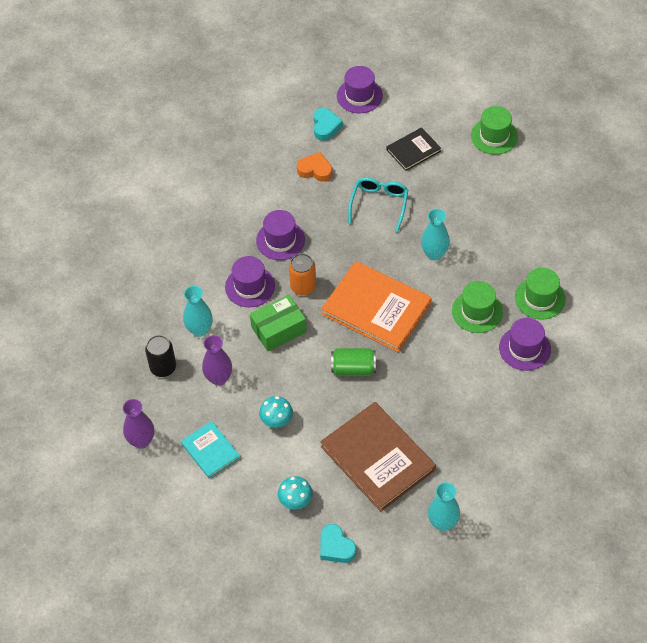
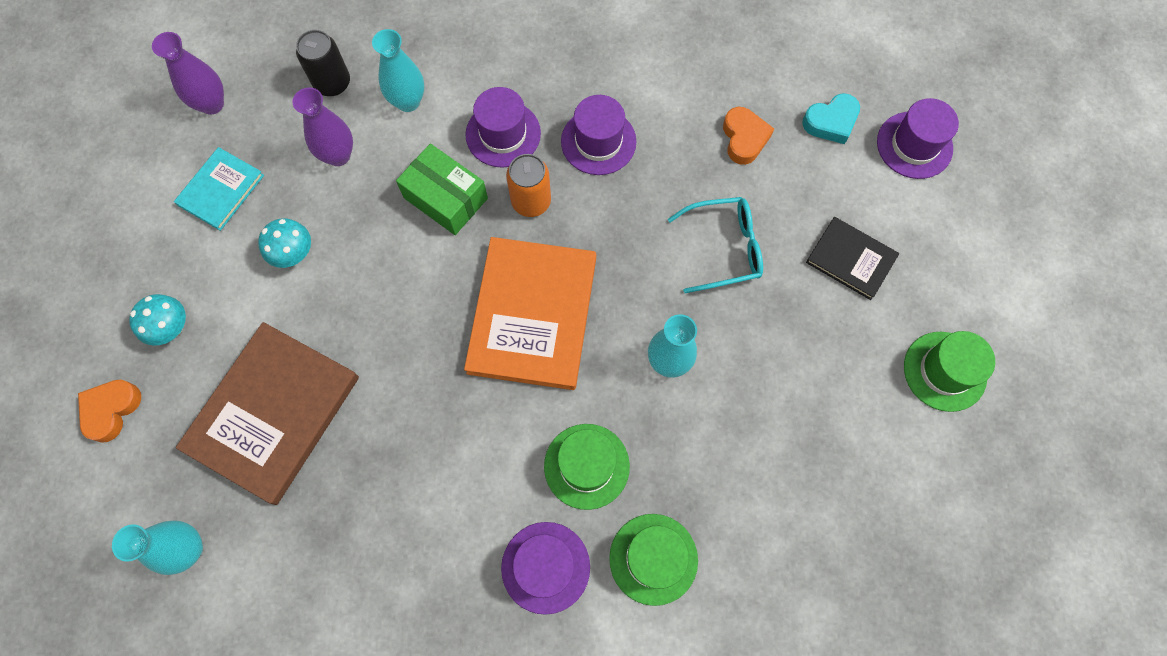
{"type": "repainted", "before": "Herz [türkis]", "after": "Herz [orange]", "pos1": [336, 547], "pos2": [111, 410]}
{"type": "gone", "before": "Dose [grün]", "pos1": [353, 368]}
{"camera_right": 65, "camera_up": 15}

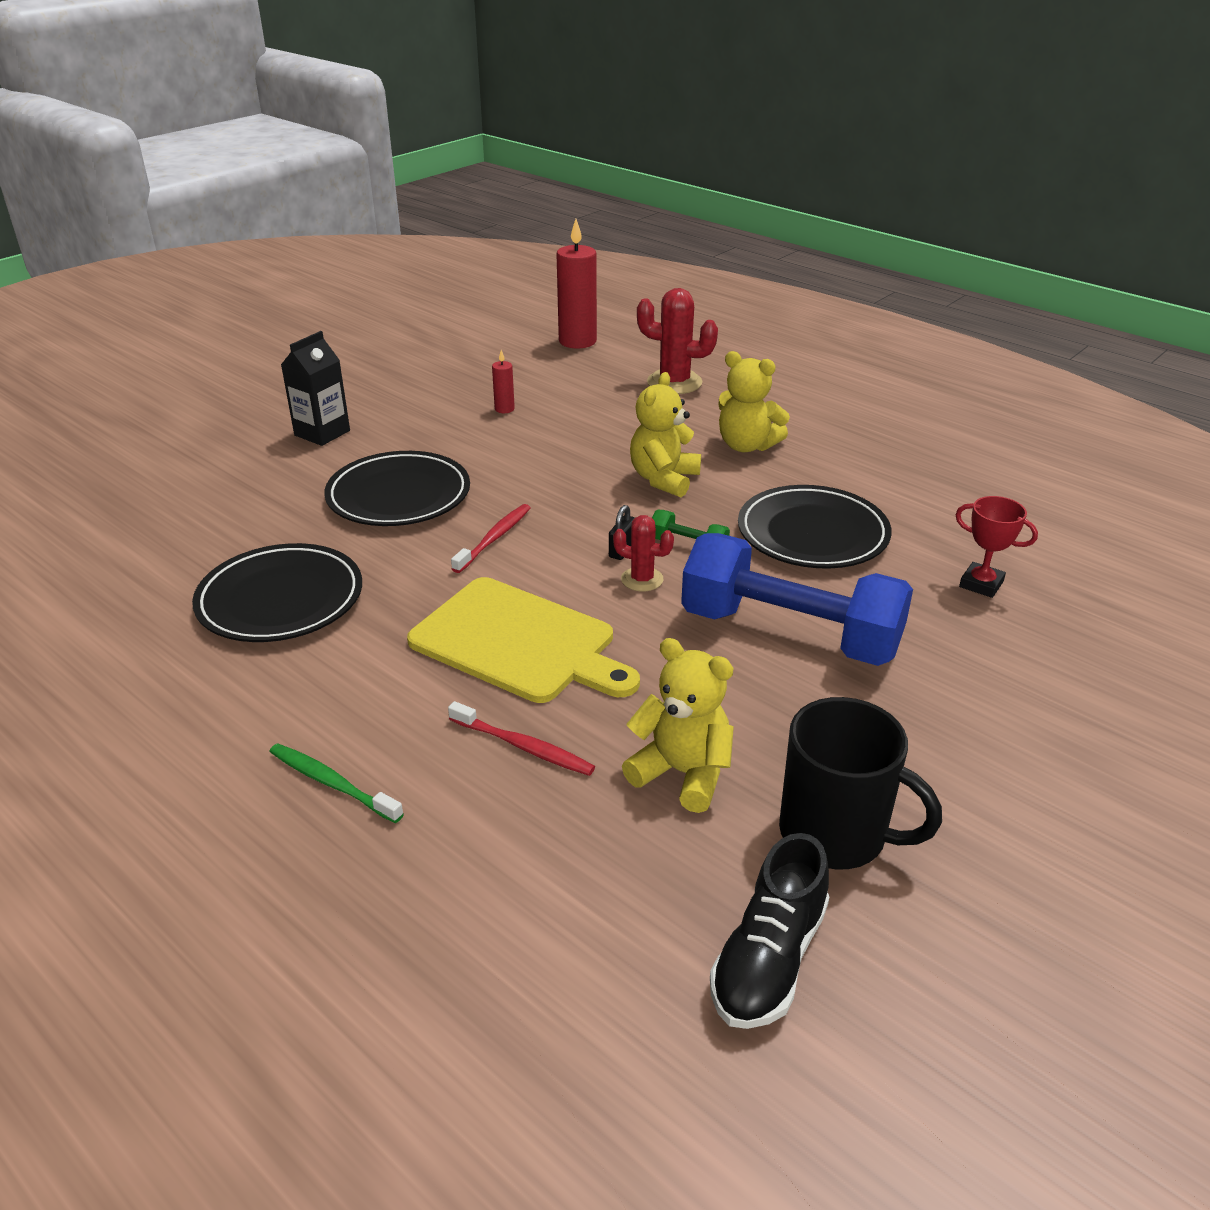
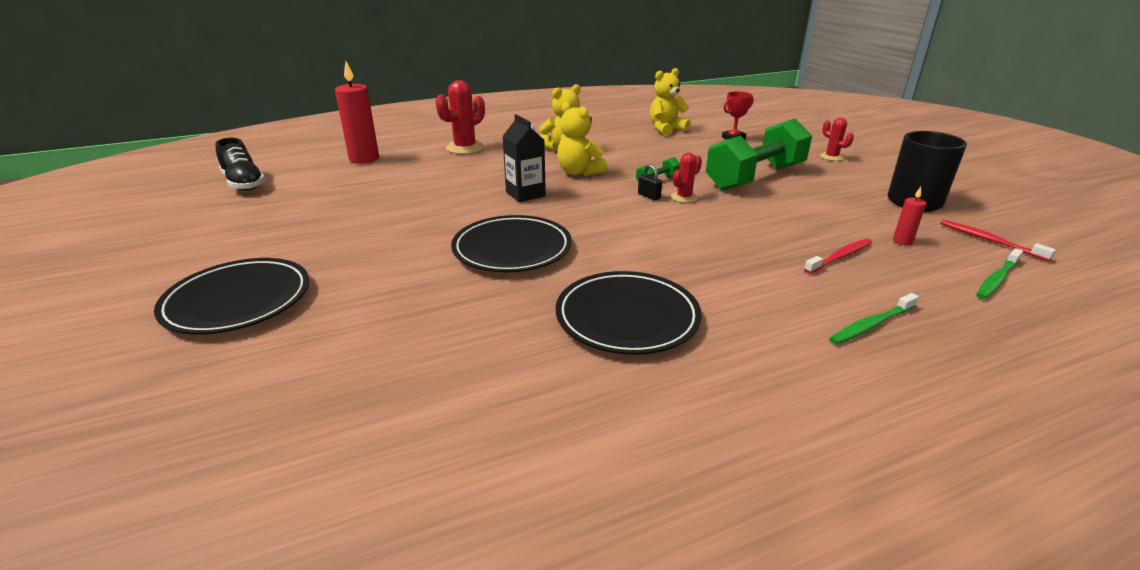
{"type": "shifted", "before": "Getränkekarton [schwarz]", "pos1": [322, 433], "pos2": [525, 194]}
{"type": "gone", "before": "Schneidebrett [gelb]", "pos1": [519, 642]}
{"type": "shifted", "before": "Zahnbürste [rot]", "pos1": [494, 538], "pos2": [989, 240]}
{"type": "shifted", "before": "Kerze [rot]", "pos1": [504, 409], "pos2": [902, 241]}
{"type": "shifted", "before": "Teddybär [gelb]", "pos1": [682, 773], "pos2": [666, 129]}
{"type": "repainted", "before": "Hantel [blau]", "after": "Hantel [grün]", "pos1": [790, 633], "pos2": [755, 177]}
{"type": "shifted", "before": "Schuh [schwarz]", "pos1": [768, 959], "pos2": [244, 183]}
{"type": "shifted", "before": "Teller [schwarz]", "pos1": [812, 534], "pos2": [238, 301]}
{"type": "new", "after": "Kaktus [rot]", "pos2": [831, 157]}
{"type": "new", "after": "Zahnbürste [grün]", "pos2": [997, 279]}
{"camera_right": -65, "camera_up": -5}

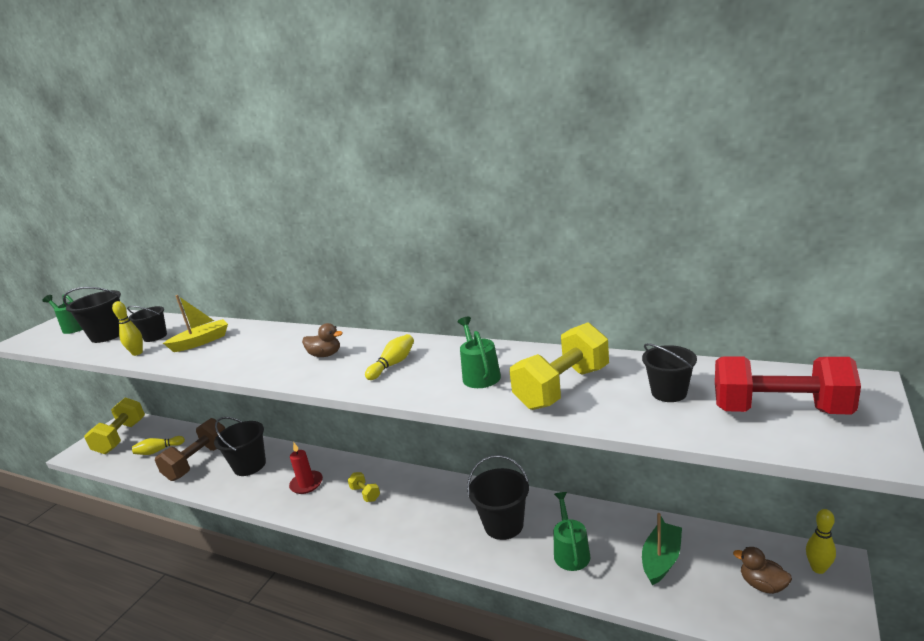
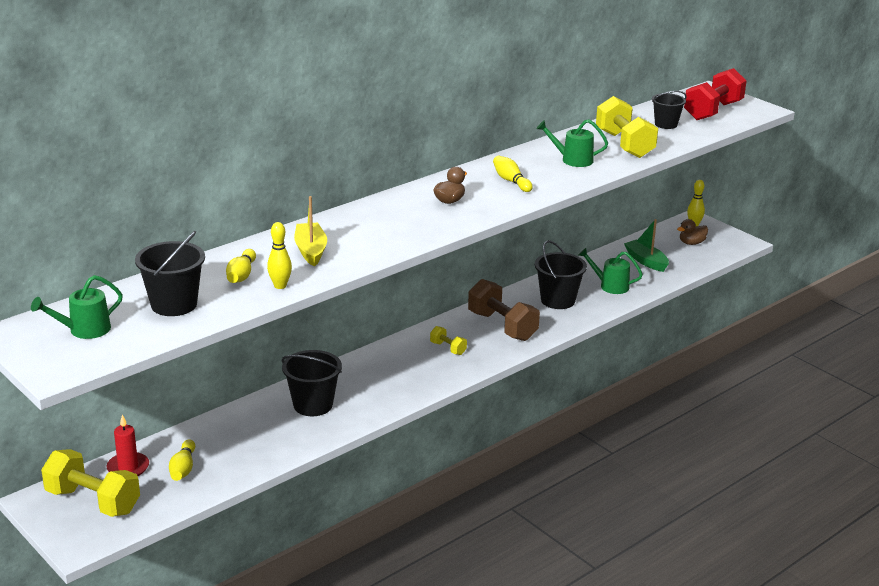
{"type": "swapped", "before": "Eimer [schwarz]", "after": "Bowlingkegel [gelb]", "pos1": [155, 336], "pos2": [241, 275]}
{"type": "shifted", "before": "Hantel [braun]", "pos1": [198, 462], "pos2": [502, 326]}
{"type": "shifted", "before": "Kerze [rot]", "pos1": [306, 484], "pos2": [128, 467]}
{"type": "rotated", "before": "Hantel [gelb]", "pos1": [365, 494], "pos2": [448, 348], "turn": 60}
{"camera_right": -70, "camera_up": 5}

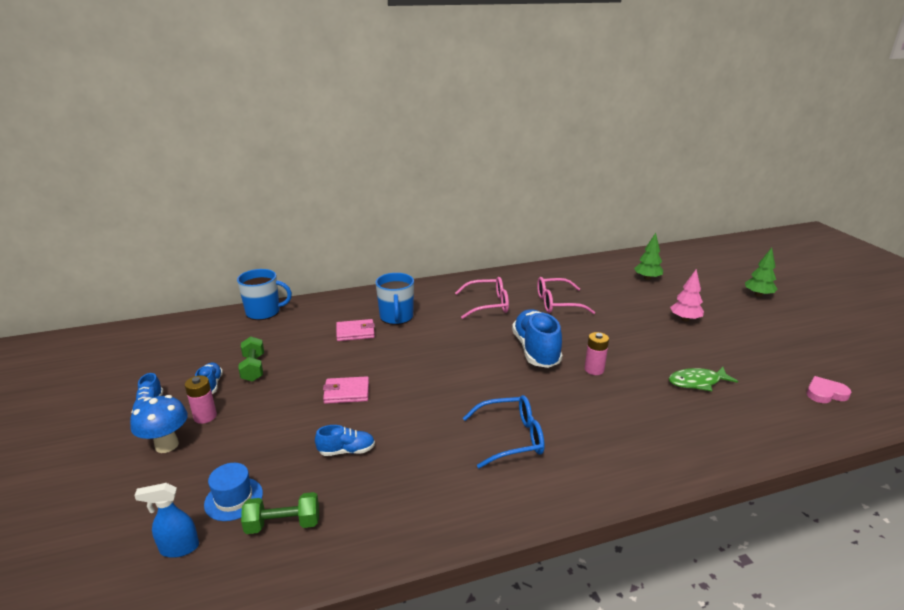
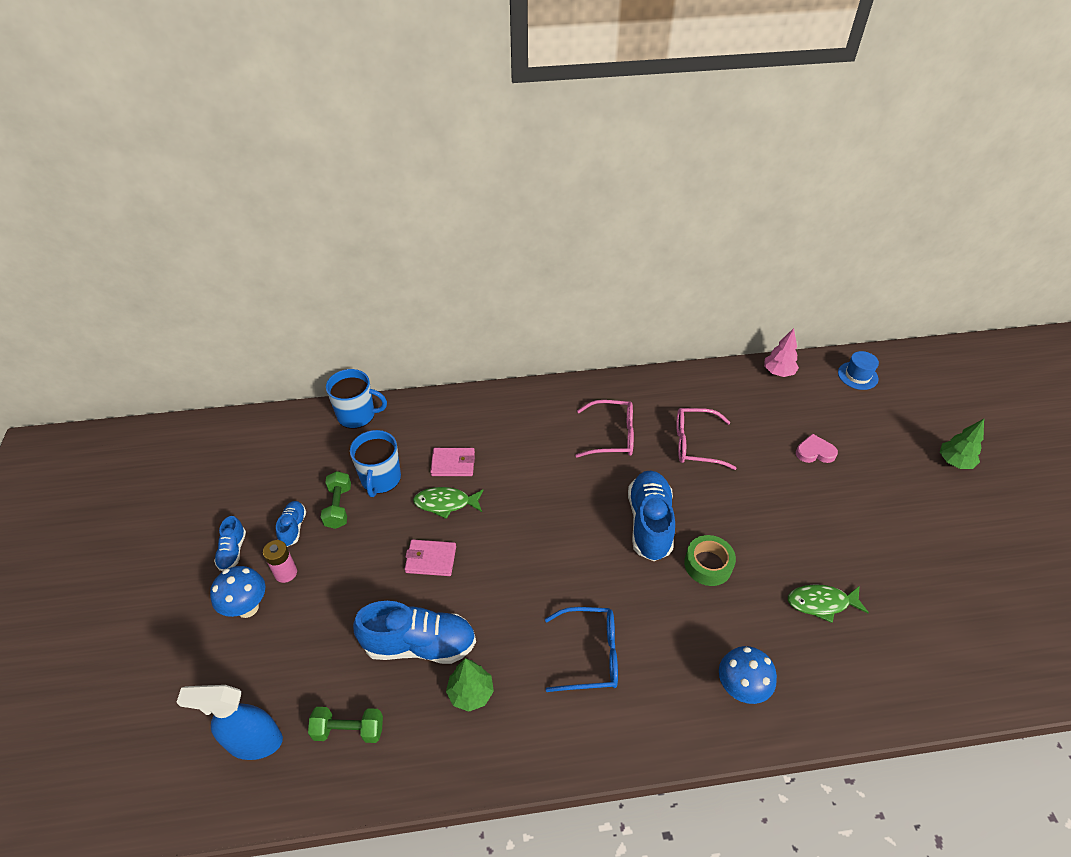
{"type": "scaled", "before": "Sprühflasche [blau]", "pos1": [179, 548], "pos2": [254, 742], "scale": 1.62}
{"type": "shifted", "before": "Hut [blau]", "pos1": [233, 499], "pos2": [857, 375]}
{"type": "scaled", "before": "Schuh [blau]", "pos1": [346, 451], "pos2": [419, 644], "scale": 1.98}
{"type": "shifted", "before": "Tasse [blau]", "pos1": [396, 317], "pos2": [380, 479]}
{"type": "swapped", "before": "Batterie [rosa]", "after": "Klebeband [grün]", "pos1": [594, 369], "pos2": [708, 564]}
{"type": "shifted", "before": "Baum [grün]", "pos1": [647, 278], "pos2": [471, 693]}
{"type": "shifted", "before": "Baum [rosa]", "pos1": [685, 319], "pos2": [778, 372]}
{"type": "shifted", "before": "Herz [rosa]", "pos1": [825, 393], "pos2": [815, 452]}
{"type": "new", "after": "Fisch [grün]", "pos2": [445, 503]}
{"type": "new", "after": "Pilz [blau]", "pos2": [740, 689]}
{"camera_right": 10, "camera_up": 20}

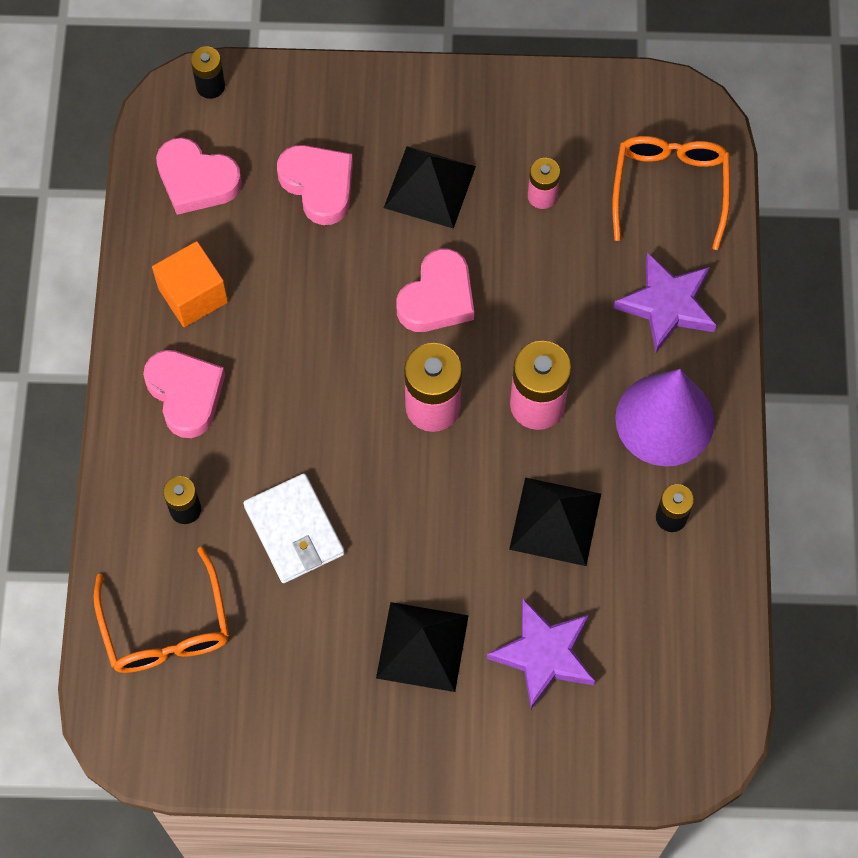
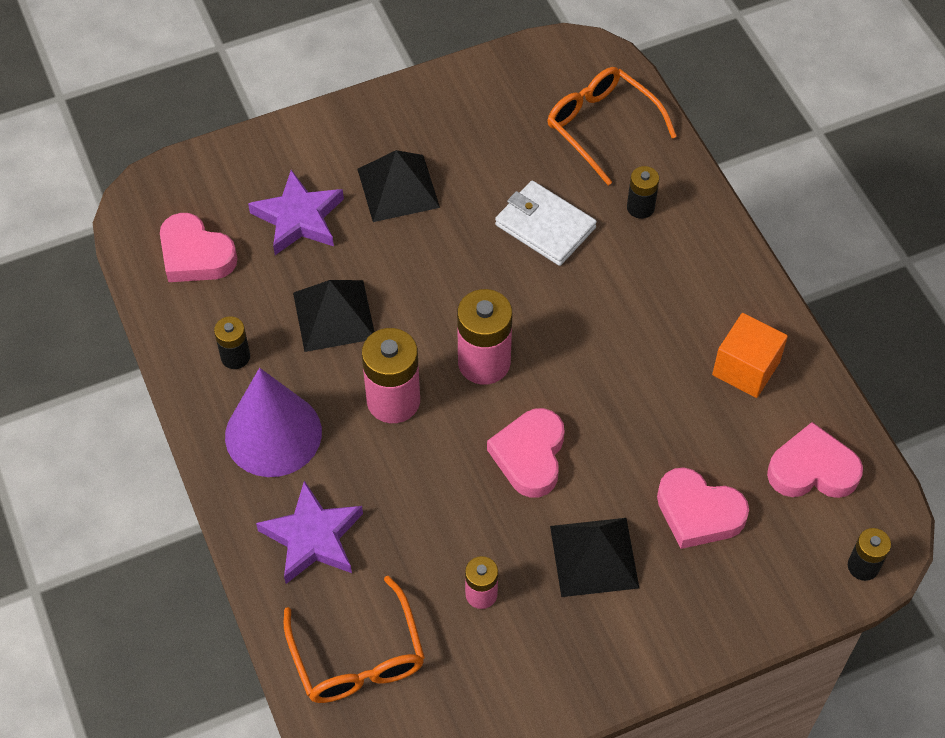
{"type": "shifted", "before": "Herz [rosa]", "pos1": [185, 394], "pos2": [195, 255]}
{"camera_right": 155, "camera_up": -10}

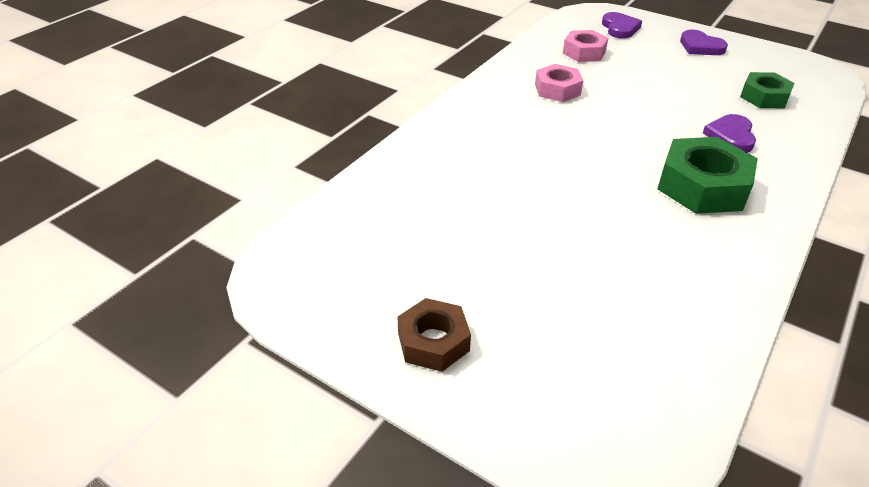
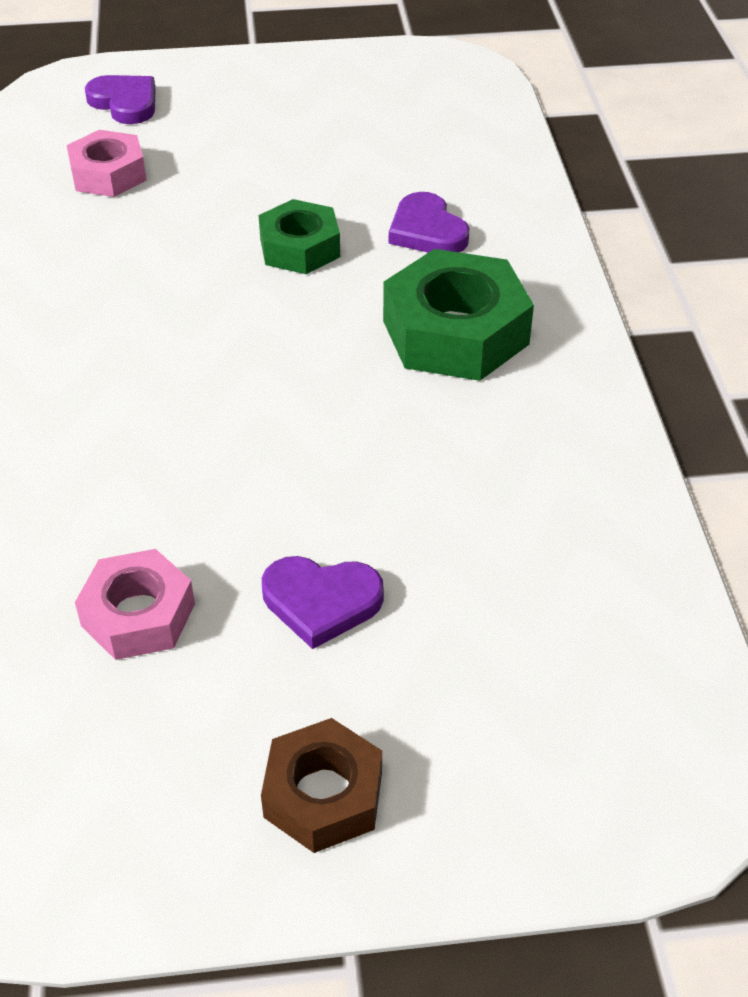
{"type": "shifted", "before": "Sechskantmutter [rosa]", "pos1": [557, 89], "pos2": [138, 615]}
{"type": "shifted", "before": "Herz [lila]", "pos1": [700, 46], "pos2": [321, 602]}
{"type": "shifted", "before": "Sechskantmutter [grün]", "pos1": [764, 97], "pos2": [299, 248]}
{"camera_right": -40, "camera_up": 5}

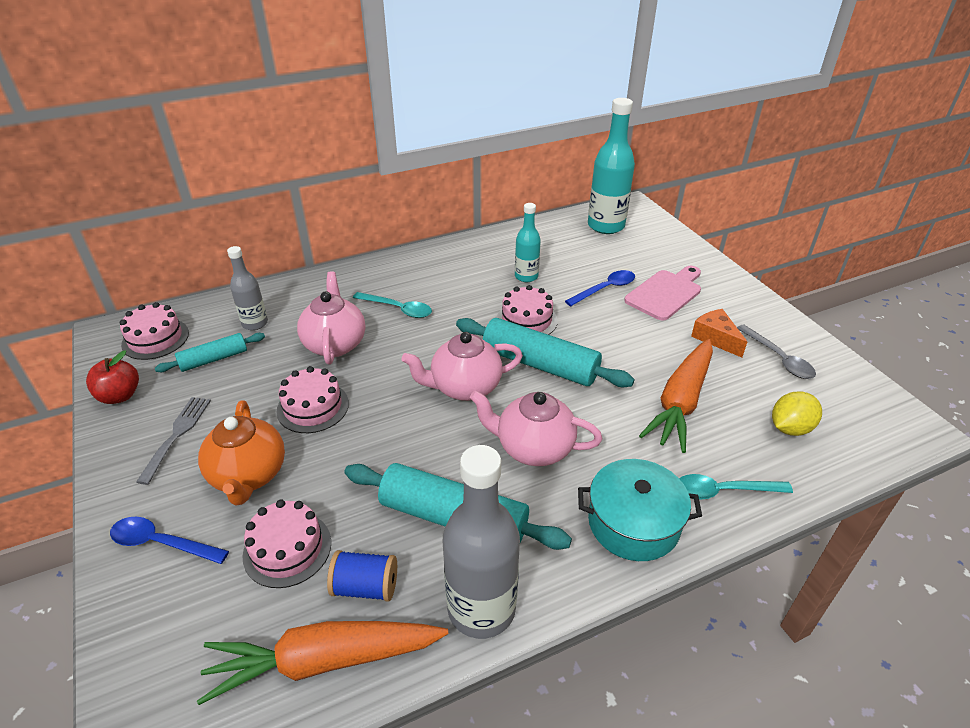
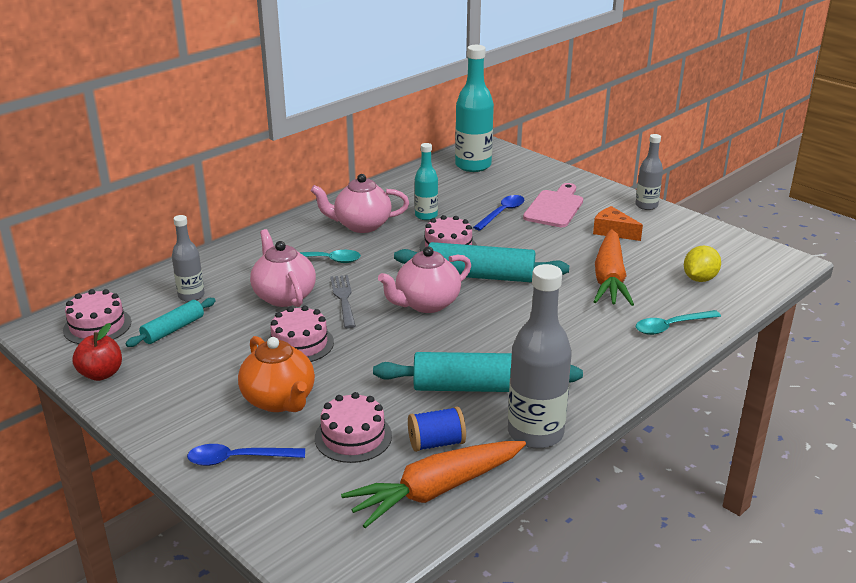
{"type": "shifted", "before": "Gabel [grau]", "pos1": [177, 434], "pos2": [343, 299]}
{"type": "shifted", "before": "Teekanne [rosa]", "pos1": [533, 448], "pos2": [361, 225]}
{"type": "gone", "before": "Kochtopf [türkis]", "pos1": [633, 523]}
{"type": "gone", "before": "Löffel [grau]", "pos1": [778, 358]}
{"type": "new", "after": "Flasche [grau]", "pos2": [646, 205]}
{"camera_right": -20, "camera_up": -10}

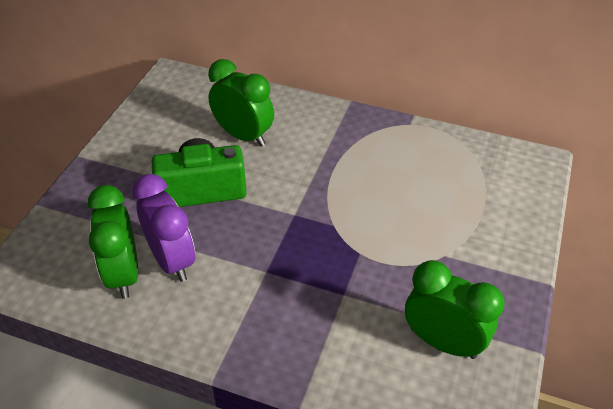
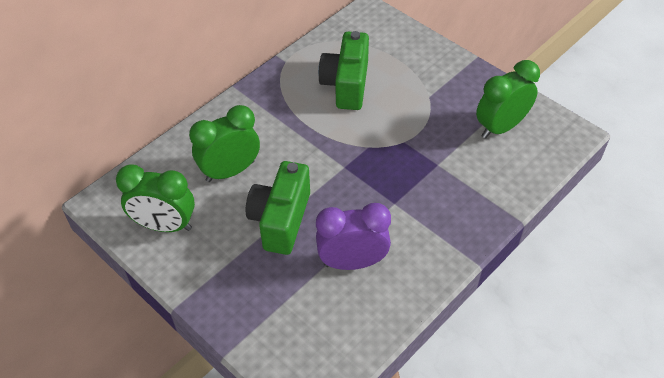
{"type": "shifted", "before": "Wecker [grün]", "pos1": [124, 274], "pos2": [165, 225]}
{"type": "new", "after": "Kamera [grün]", "pos2": [346, 85]}
{"camera_right": -65, "camera_up": 5}

